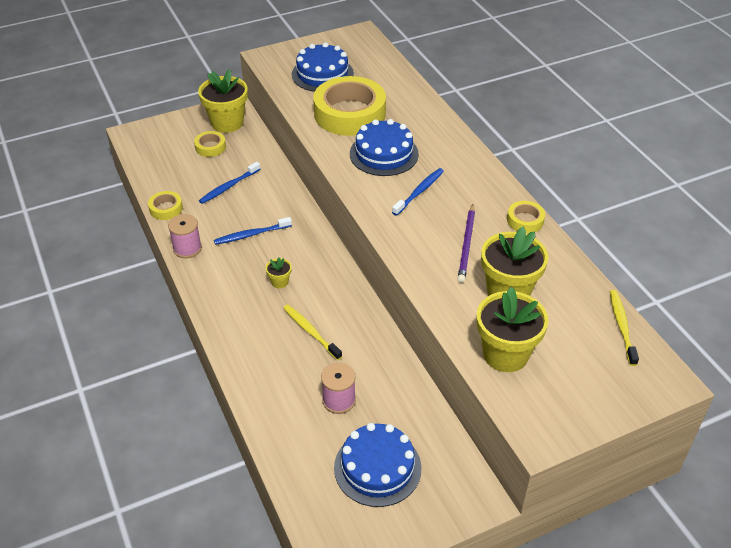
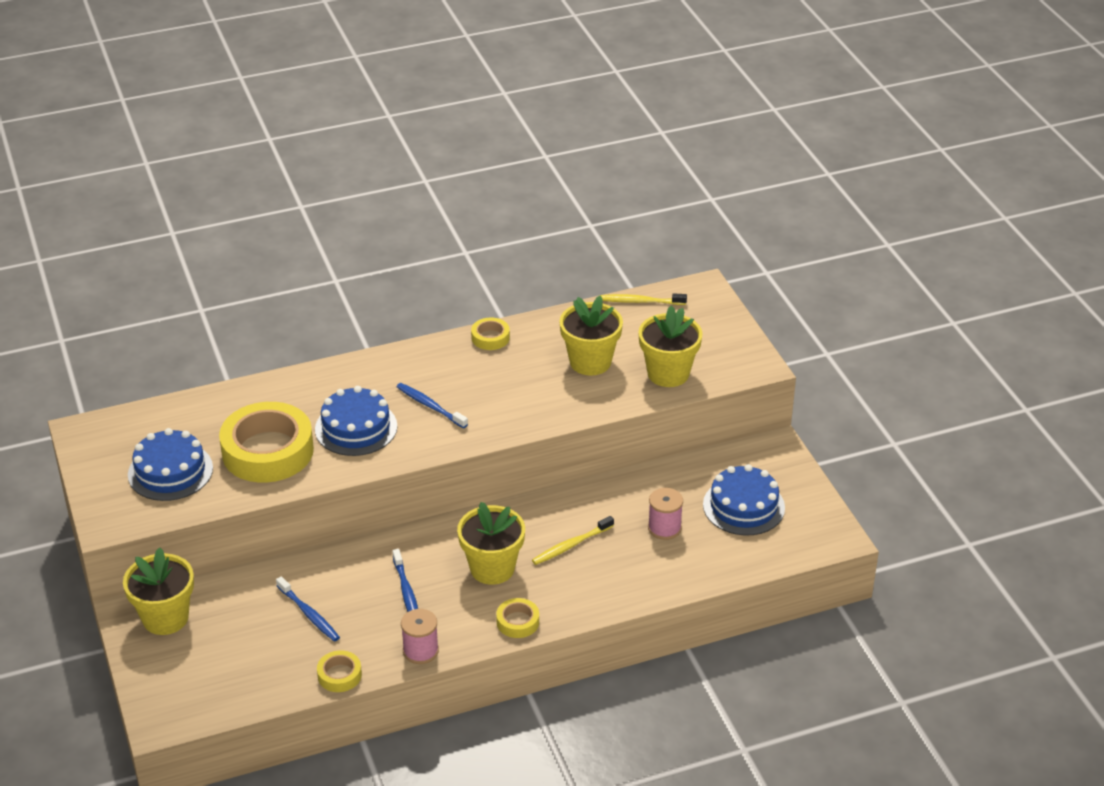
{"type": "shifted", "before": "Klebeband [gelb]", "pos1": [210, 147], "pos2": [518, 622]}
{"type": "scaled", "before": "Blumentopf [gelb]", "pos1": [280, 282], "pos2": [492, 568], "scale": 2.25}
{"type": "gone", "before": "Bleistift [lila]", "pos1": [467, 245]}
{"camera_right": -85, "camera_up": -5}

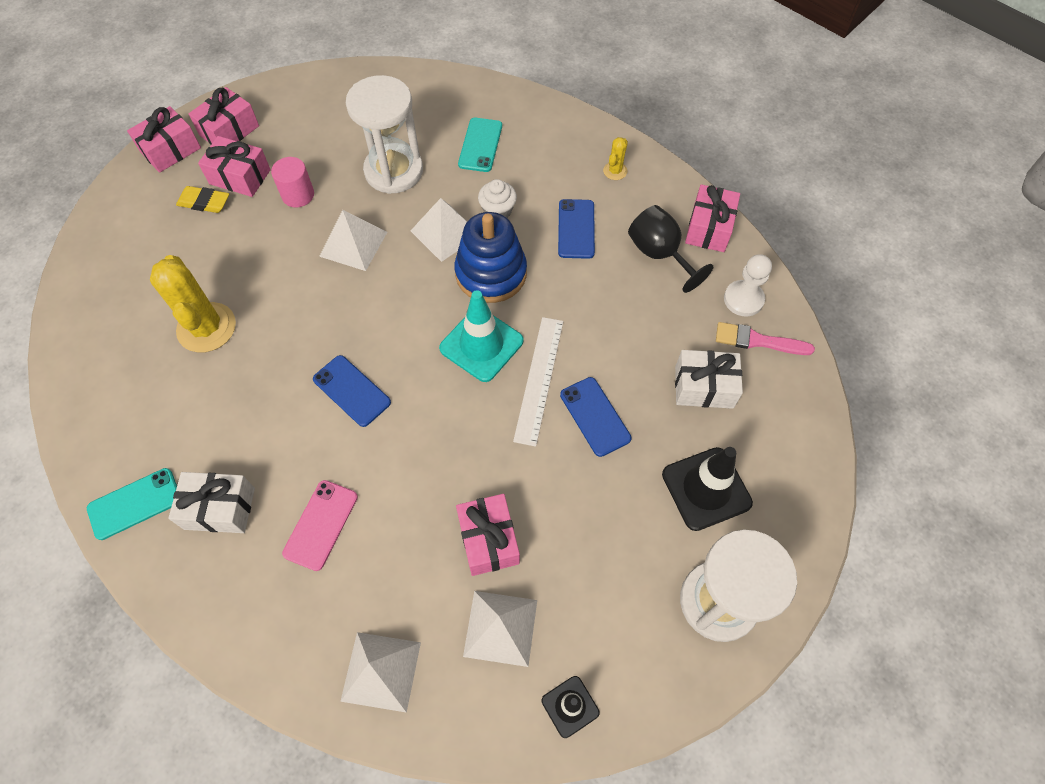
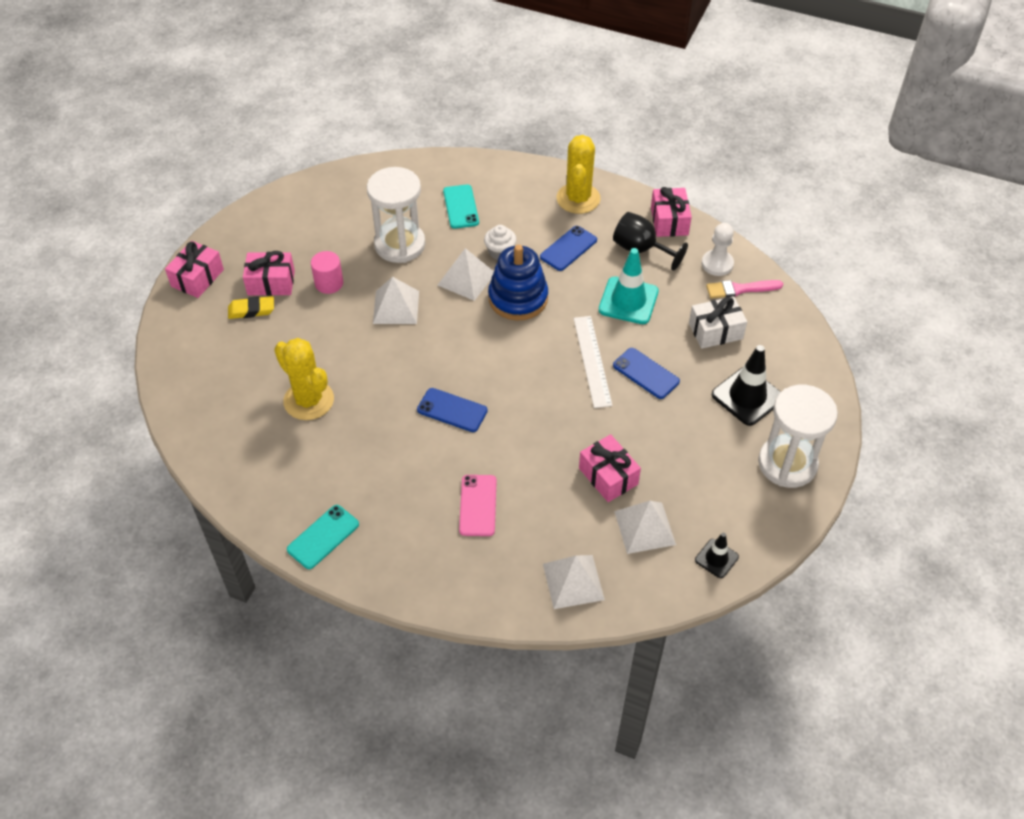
{"type": "gone", "before": "Geschenk [weiß]", "pos1": [219, 508]}
{"type": "gone", "before": "Geschenk [rosa]", "pos1": [229, 131]}
{"type": "shifted", "before": "Leitkegel [türkis]", "pos1": [481, 344], "pos2": [628, 301]}
{"type": "rotated", "before": "Handy [blau]", "pos1": [576, 229], "pos2": [568, 248], "turn": 60}
{"type": "scaled", "before": "Kaktus [gelb]", "pos1": [615, 171], "pos2": [578, 198], "scale": 2.16}
{"camera_right": -20, "camera_up": -10}

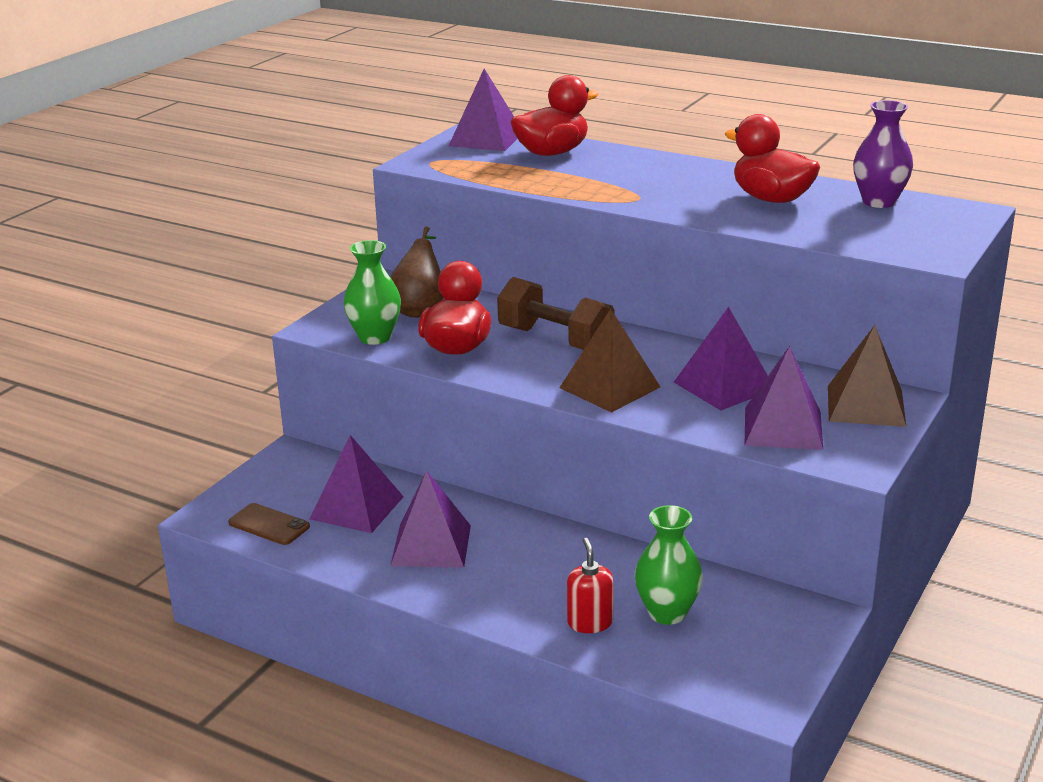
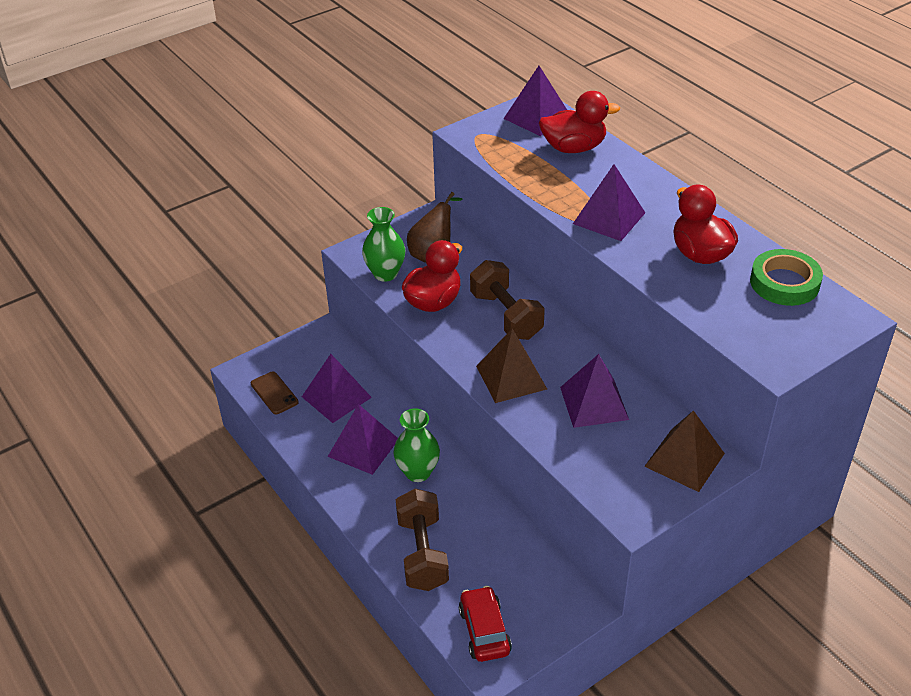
{"type": "swapped", "before": "Seifenspender [rot]", "after": "Hantel [braun]", "pos1": [590, 622], "pos2": [422, 553]}
{"type": "shifted", "before": "Vase [grün]", "pos1": [667, 613], "pos2": [418, 472]}
{"type": "shifted", "before": "Pyramide [lila]", "pos1": [783, 428], "pos2": [609, 218]}
{"type": "swapped", "before": "Vase [lila]", "after": "Klebeband [grün]", "pos1": [879, 202], "pos2": [784, 283]}
{"type": "new", "after": "Auto [rot]", "pos2": [484, 631]}
{"camera_right": 25, "camera_up": 15}

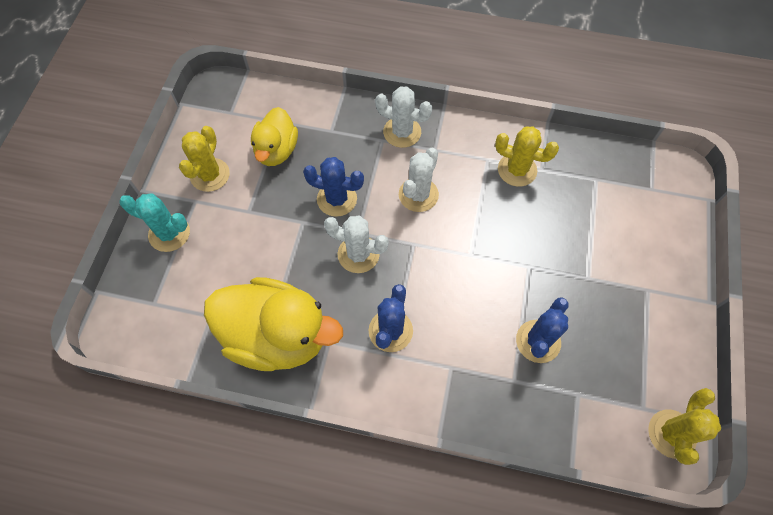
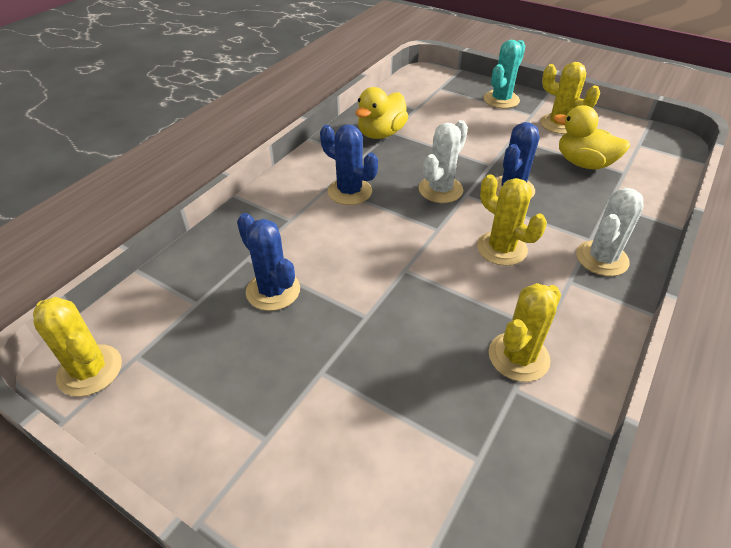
{"type": "scaled", "before": "Ente [gelb]", "pos1": [277, 336], "pos2": [381, 133], "scale": 0.59}
{"type": "repainted", "before": "Kaktus [weiß]", "after": "Kaktus [gelb]", "pos1": [418, 195], "pos2": [501, 248]}
{"camera_right": 110, "camera_up": -20}

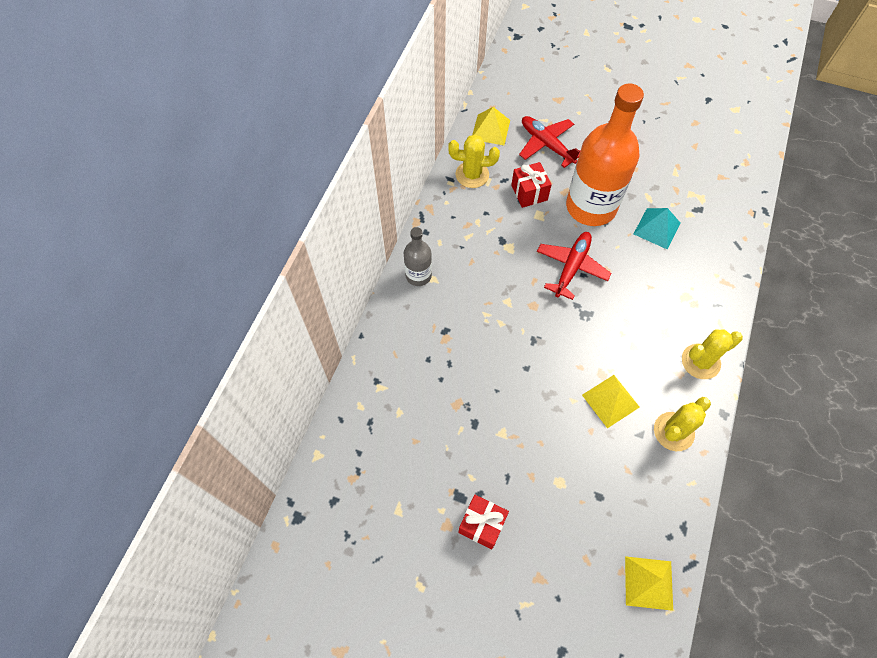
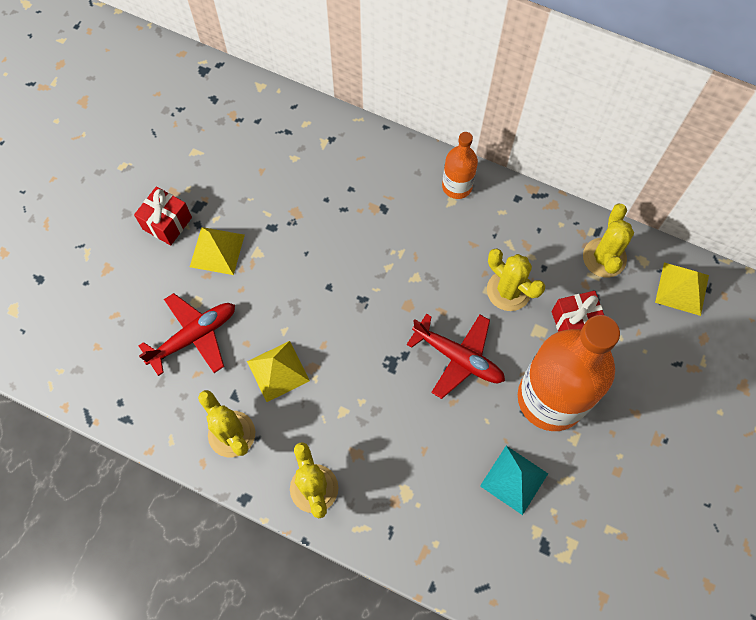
{"type": "repainted", "before": "Flasche [grau]", "after": "Flasche [orange]", "pos1": [418, 275], "pos2": [457, 186]}
{"type": "shifted", "before": "Flugzeug [rot]", "pos1": [546, 145], "pos2": [194, 336]}
{"type": "shifted", "before": "Pyramide [gelb]", "pos1": [648, 583], "pos2": [217, 250]}
{"type": "new", "after": "Kaktus [gelb]", "pos2": [508, 290]}
{"camera_right": 95, "camera_up": 5}

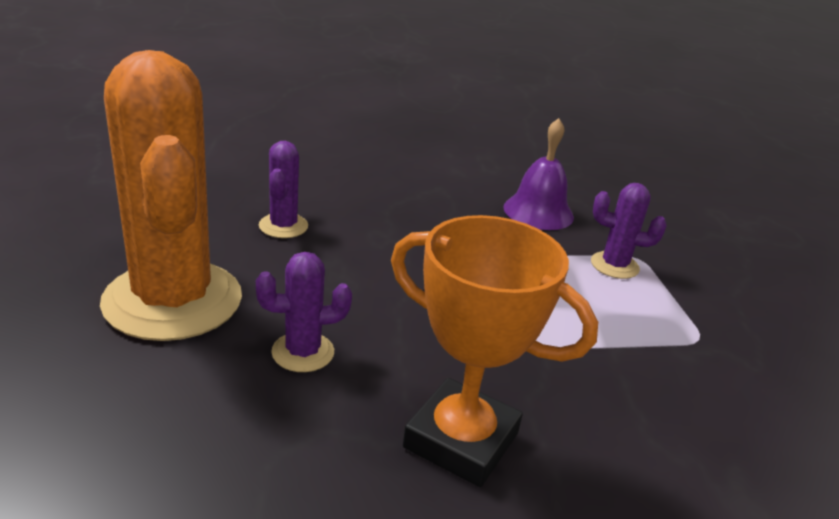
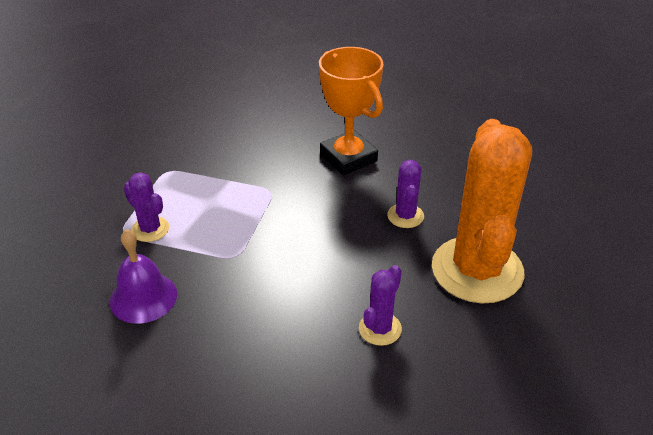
{"type": "rotated", "before": "Kaktus [lila]", "pos1": [303, 352], "pos2": [405, 216], "turn": 75}
{"camera_right": -150, "camera_up": 10}

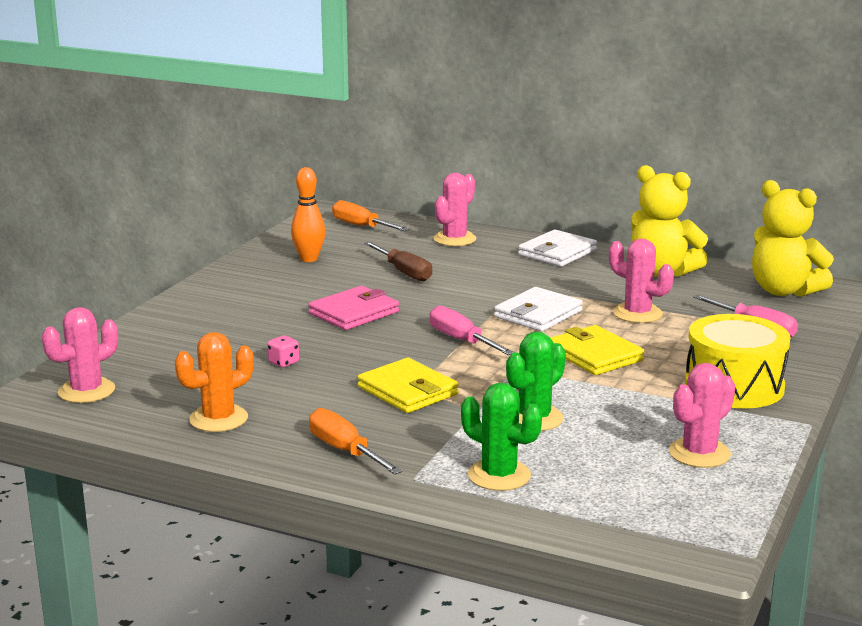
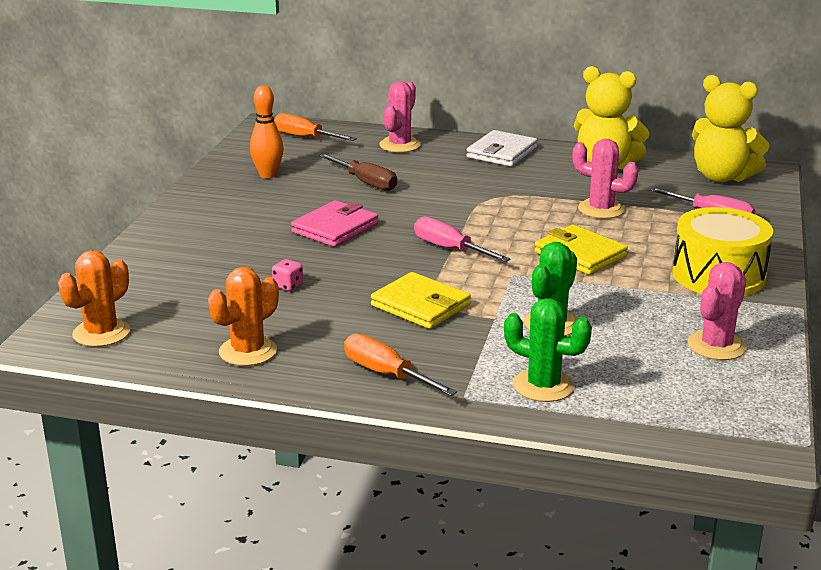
{"type": "repainted", "before": "Kaktus [rosa]", "after": "Kaktus [orange]", "pos1": [86, 391], "pos2": [101, 333]}
{"type": "gone", "before": "Geldbörse [weiß]", "pos1": [538, 314]}
{"camera_right": -10, "camera_up": 5}

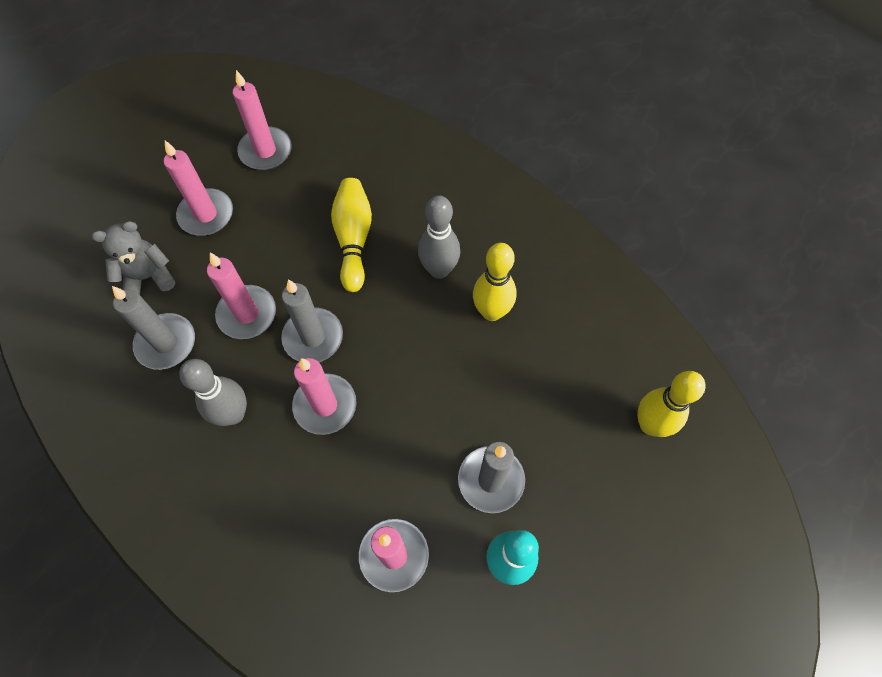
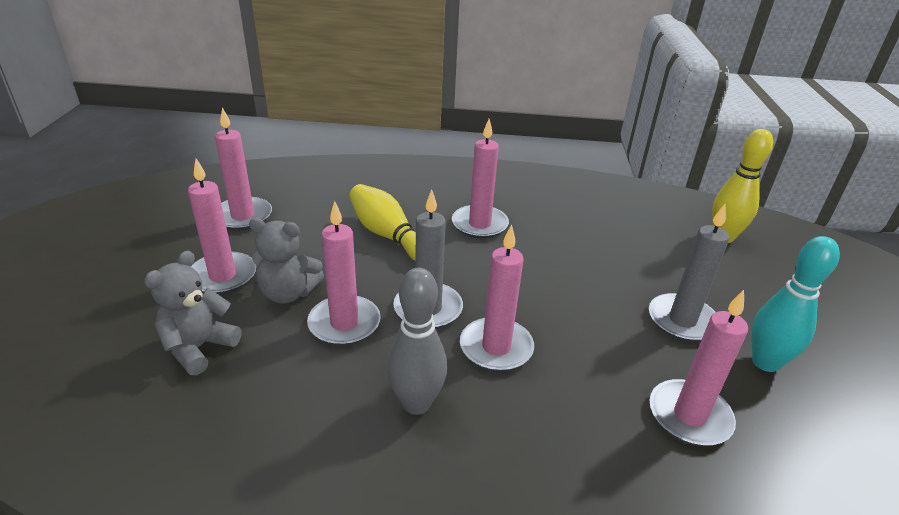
{"type": "gone", "before": "Kerze [grau]", "pos1": [166, 343]}
{"type": "swapped", "before": "Bowlingkegel [grau]", "after": "Kerze [rosa]", "pos1": [439, 270], "pos2": [479, 224]}
{"type": "gone", "before": "Bowlingkegel [gelb]", "pos1": [491, 312]}
{"type": "new", "after": "Teddybär [grau]", "pos2": [288, 293]}
{"camera_right": -40, "camera_up": -30}

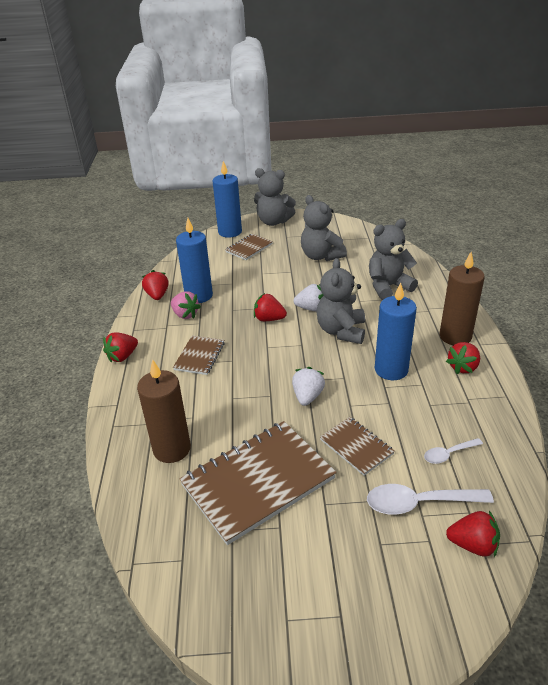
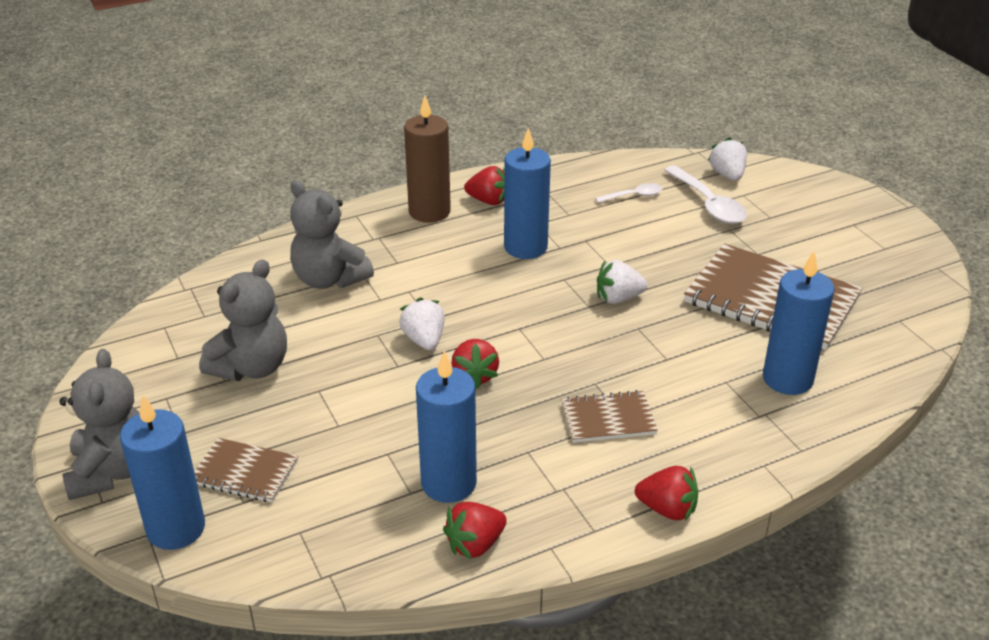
{"type": "repainted", "before": "Kerze [braun]", "after": "Kerze [blau]", "pos1": [172, 449], "pos2": [787, 379]}
{"type": "gone", "before": "Erdbeere [rosa]", "pos1": [185, 315]}
{"type": "gone", "before": "Teddybär [grau]", "pos1": [341, 331]}
{"type": "gone", "before": "Notizbuch [braun]", "pos1": [356, 447]}
{"type": "rotated", "before": "Löffel [weiß]", "pos1": [448, 454], "pos2": [634, 196], "turn": -60}
{"type": "repainted", "before": "Erdbeere [rot]", "after": "Erdbeere [weiß]", "pos1": [472, 545], "pos2": [727, 175]}
{"camera_right": -115, "camera_up": 0}

